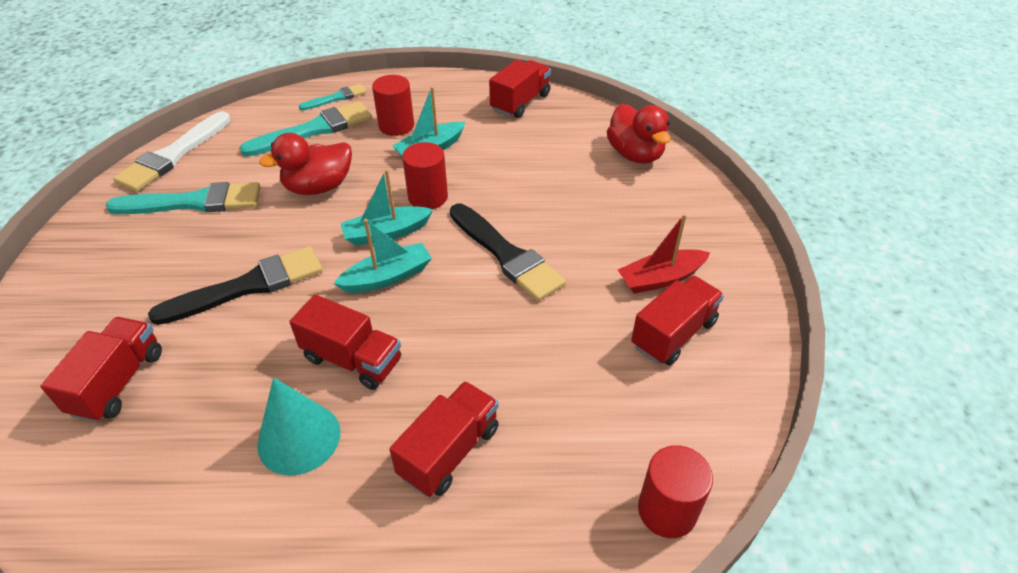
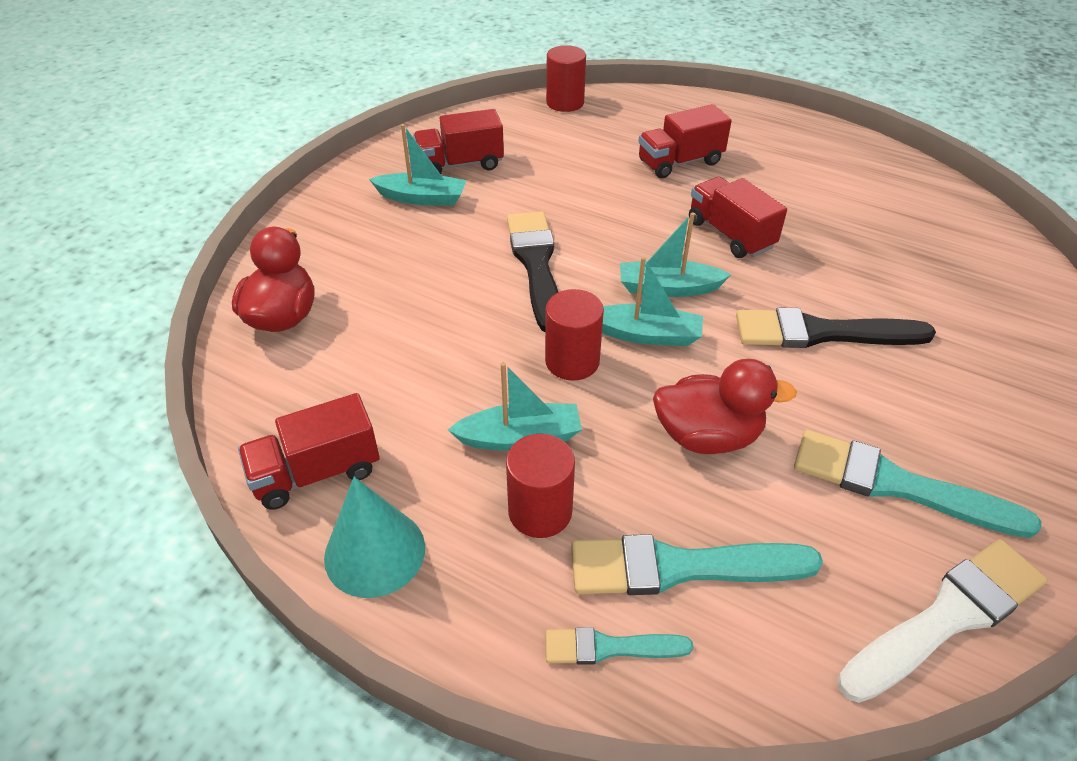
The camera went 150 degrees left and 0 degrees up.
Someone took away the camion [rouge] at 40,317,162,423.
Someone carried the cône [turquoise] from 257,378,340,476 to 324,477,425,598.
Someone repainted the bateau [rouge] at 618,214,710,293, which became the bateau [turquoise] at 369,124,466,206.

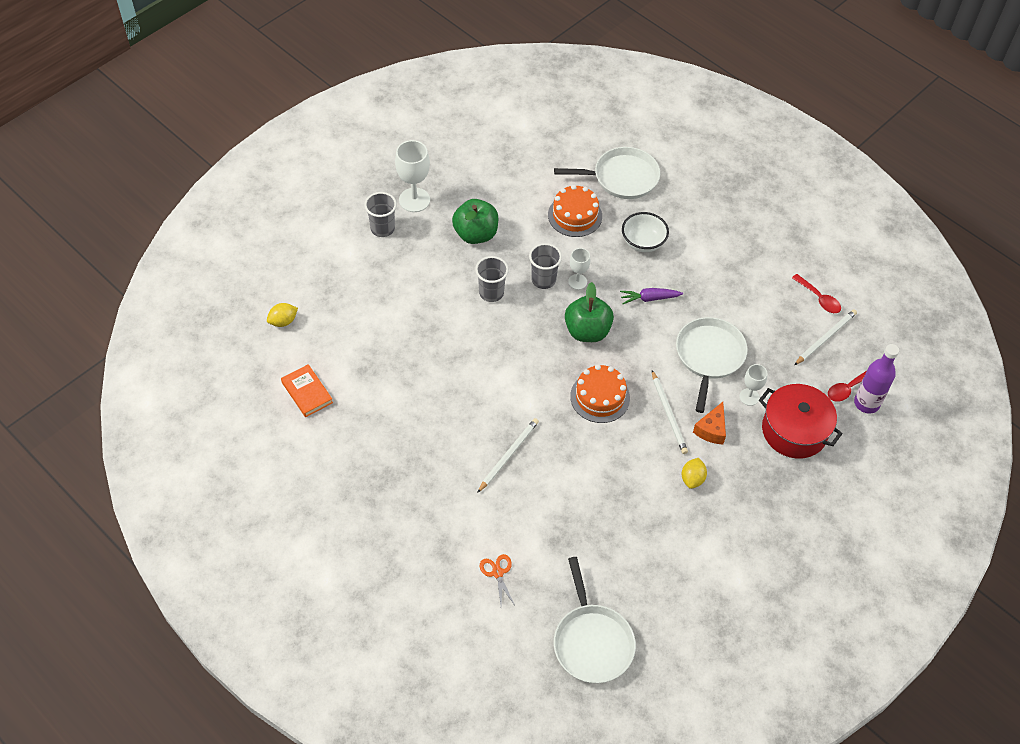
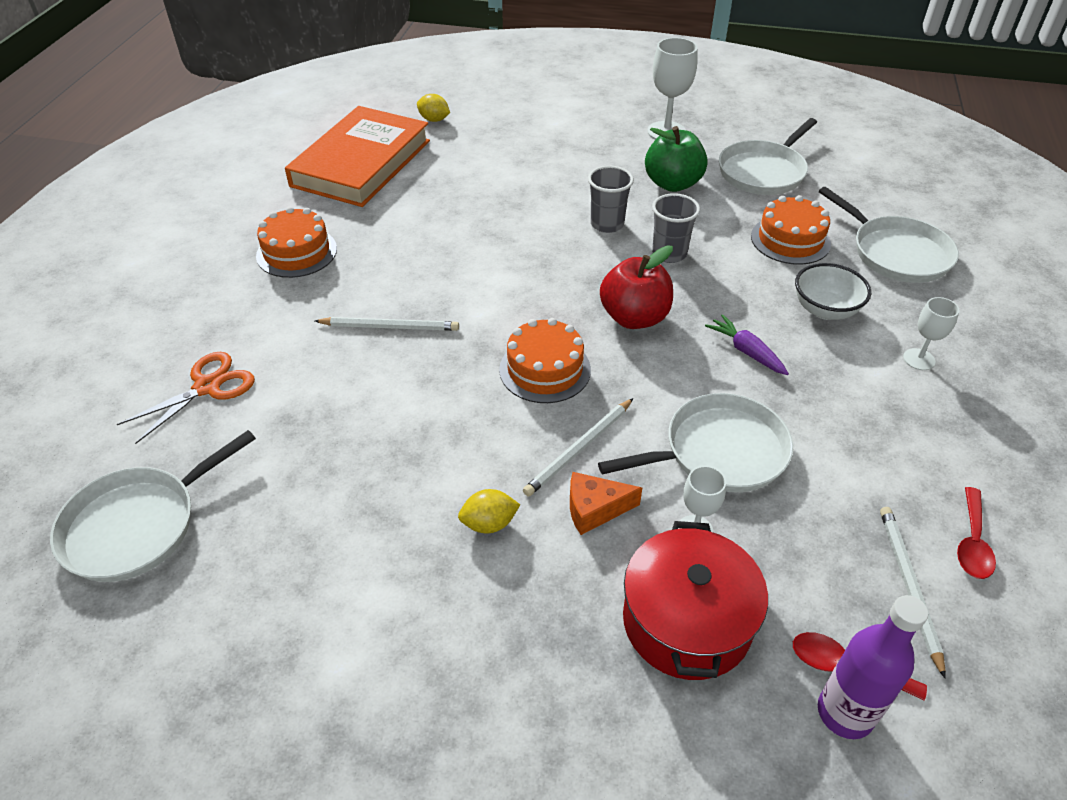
The camera went 60 degrees right and 10 degrees down.
Someone took away the gobelet [gris] at 364,192,397,237.
Someone put down the gâteau [orange] at 256,207,337,278.
Someone put down the poêle [blanc] at 719,118,817,195.
Someone carried the verre à pied [blanc] from 568,248,590,290 to 903,297,960,370.
Someone repainted the pomme [vert] at 565,282,614,342, which became the pomme [rouge] at 600,245,673,329.
Someone rotated the crayon [blanc] at 794,309,857,365 by 105 degrees counterclockwise.
Someone scaled the livre [orange] at 281,364,333,417 by 2.27.
Someone scaled the ciseaux [orange] at 480,554,515,605 by 1.55.

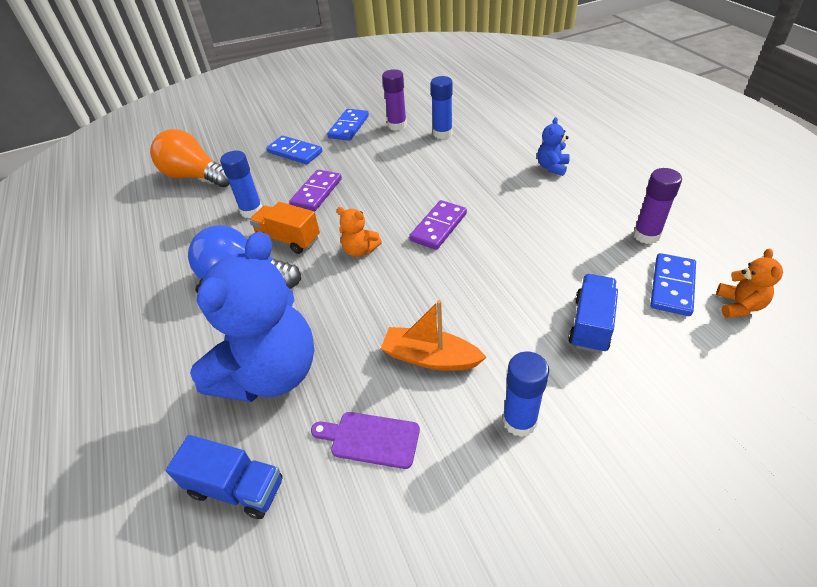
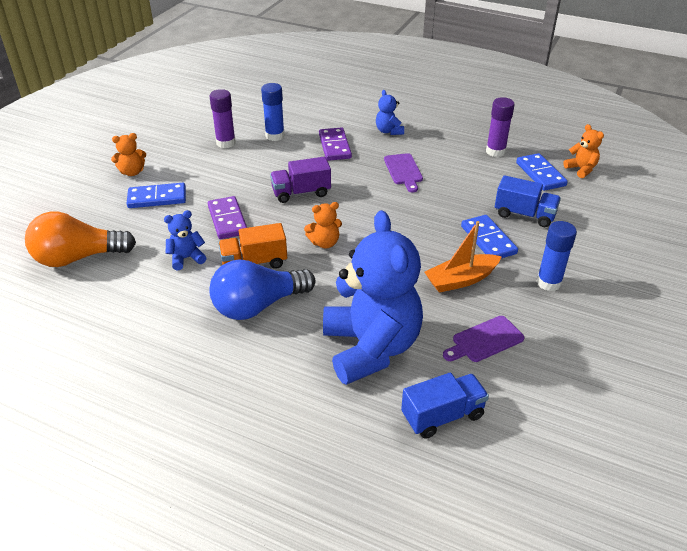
The camera went 45 degrees left and 5 degrees down.
Someone put down the ours en peluche [orange] at 111,133,146,176.
Someone put down the camion [violet] at 270,157,331,203.
Someone put down the planche à découper [violet] at 384,153,423,192.
Someone carried the domino [bleu] from 327,109,369,141 to 461,215,518,258.
Someone carried the domino [violet] from 409,200,467,250 to 319,127,352,161.
Someone swapped the bâton de colle [bleu] at 220,151,263,218 for the ours en peluche [bleu] at 164,210,207,270.
Someone rotated the camion [bleu] at 568,274,618,353 by 135 degrees clockwise.

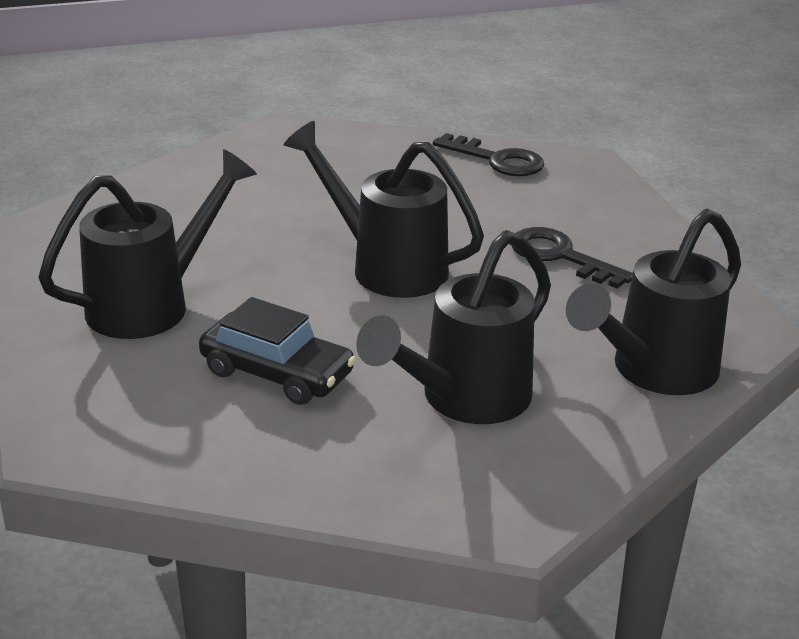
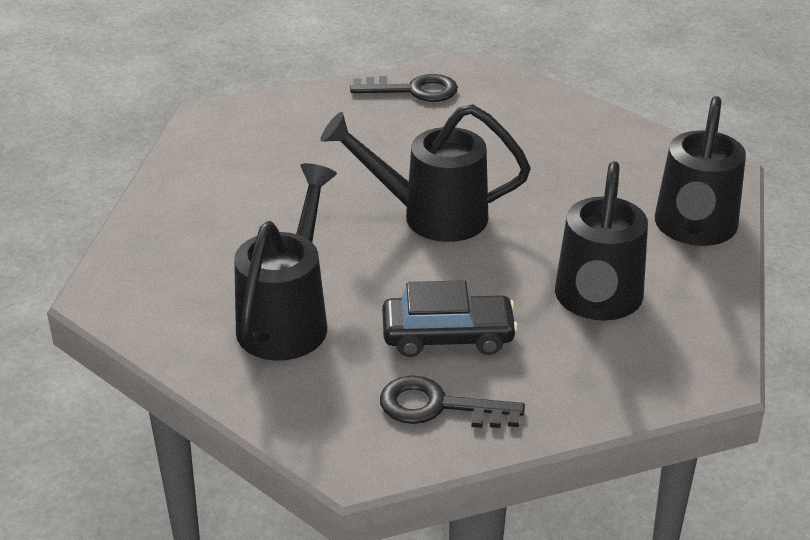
The camera went 30 degrees left and 5 degrees up.
Someone carried the clé [noir] from 511,227,633,289 to 380,375,525,428.

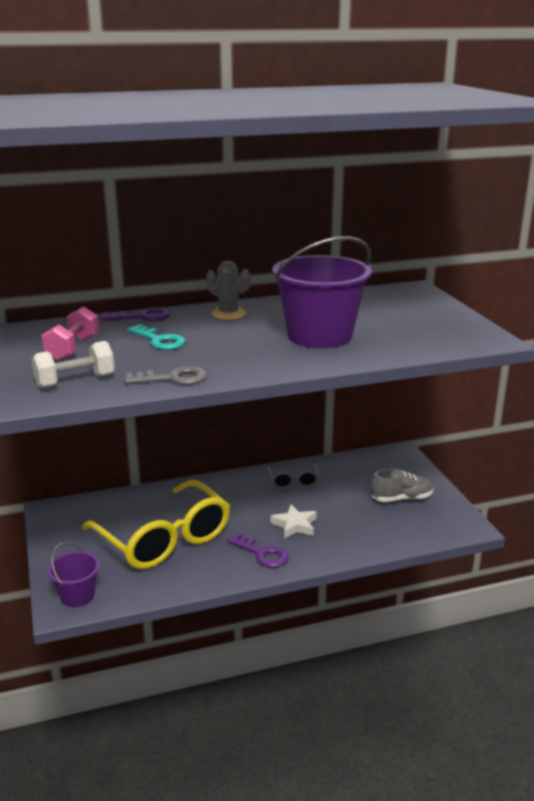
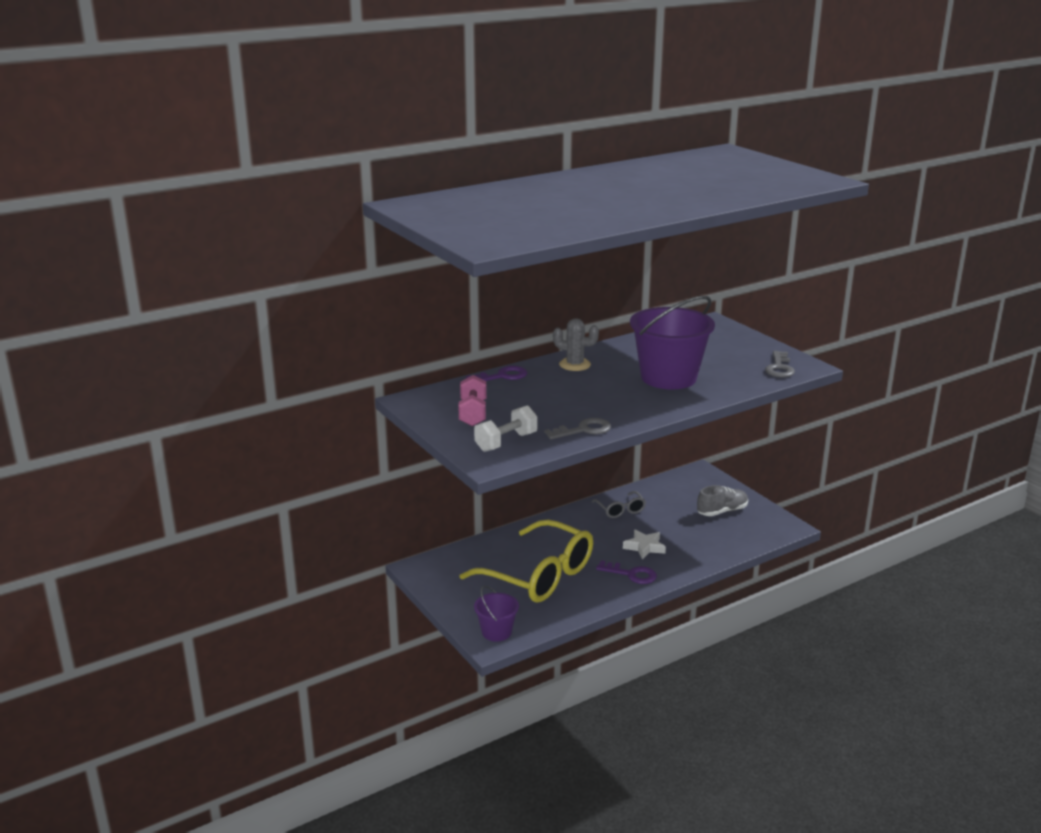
The camera went 15 degrees left and 0 degrees up.
Someone took away the clé [turquoise] at 127,324,186,350.
Someone put down the clé [gris] at 765,351,795,378.

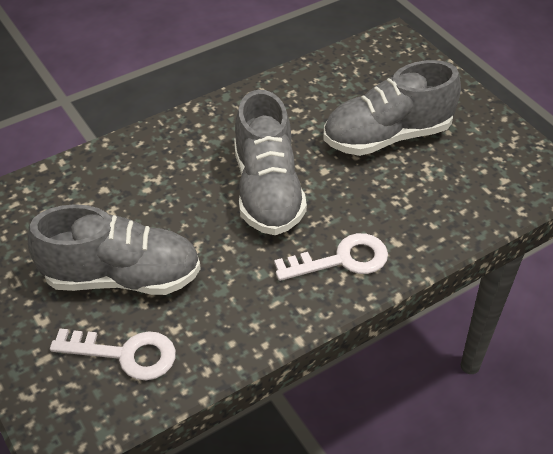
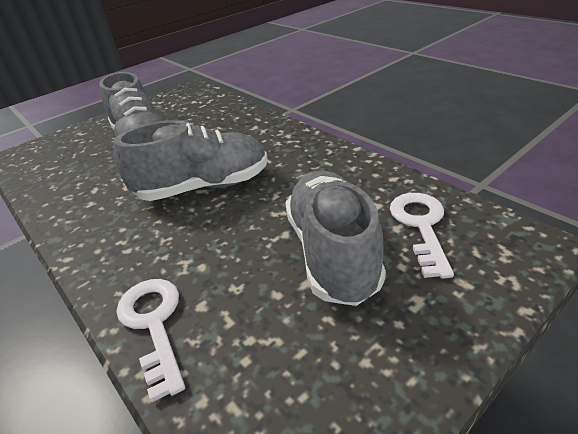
The camera went 95 degrees left and 10 degrees down.
Someone carried the clé [blanc] from 274,233,388,281 to 116,279,185,402.

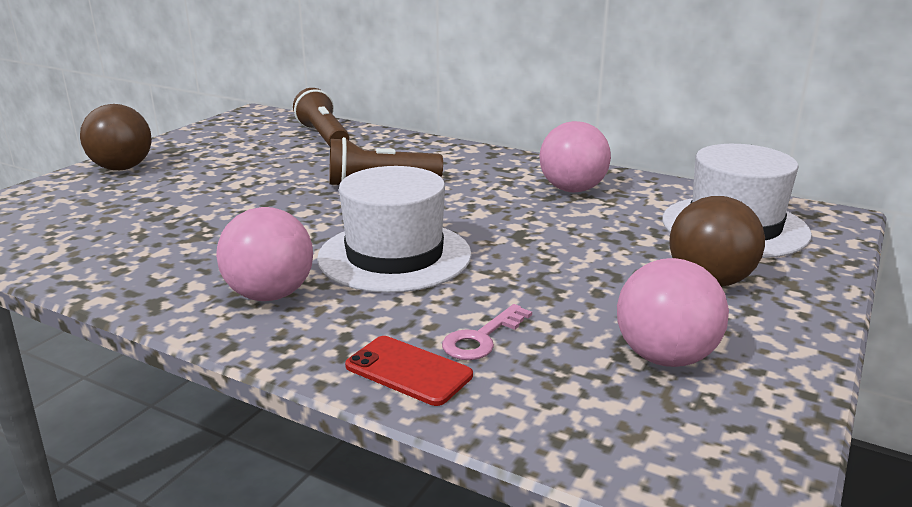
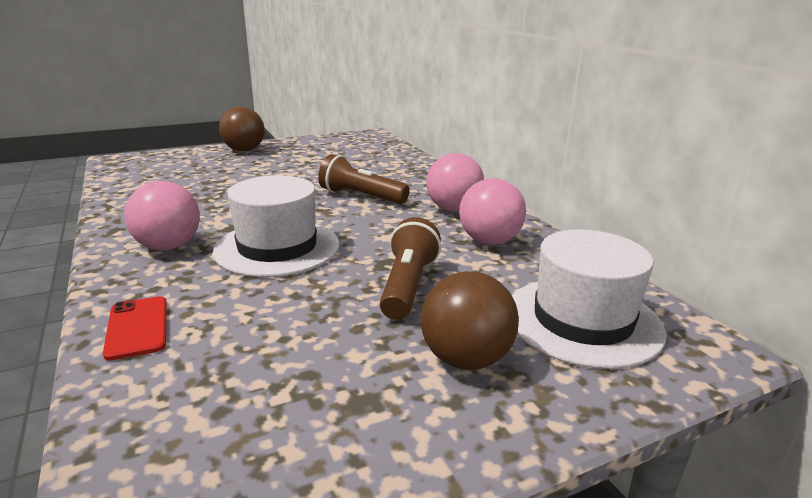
The camera went 35 degrees right and 0 degrees up.
Someone took away the clé [rose] at 442,304,532,360.
Someone carried the lampe de poche [marron] from 293,88,349,146 to 380,217,441,320.
Someone carried the balle [rose] from 617,258,729,367 to 426,153,484,212.

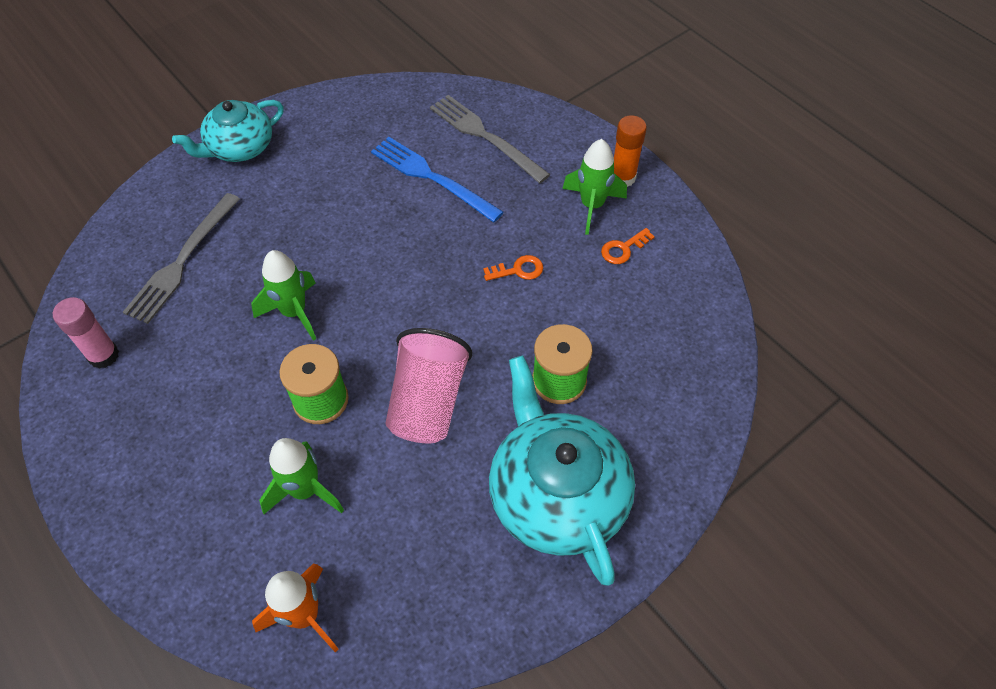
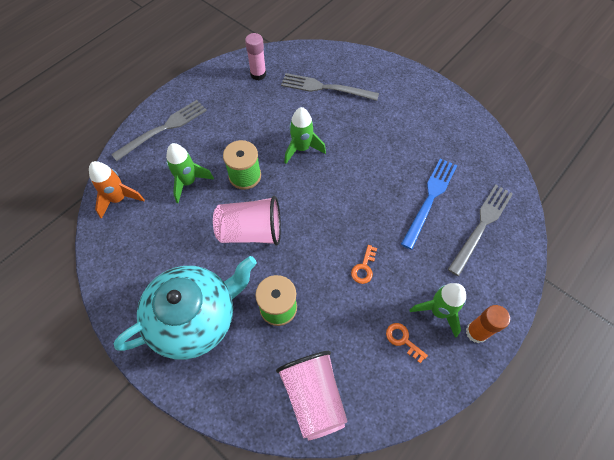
The camera went 80 degrees right and 5 degrees up.
Someone took away the théière [turquoise] at 172,100,284,162.
Someone put down the fourchette [gris] at 111,100,207,161.
Someone put down the gobelet [rose] at 276,351,348,440.
Someone rotated the clé [orange] at 483,255,543,281 by 45 degrees clockwise.

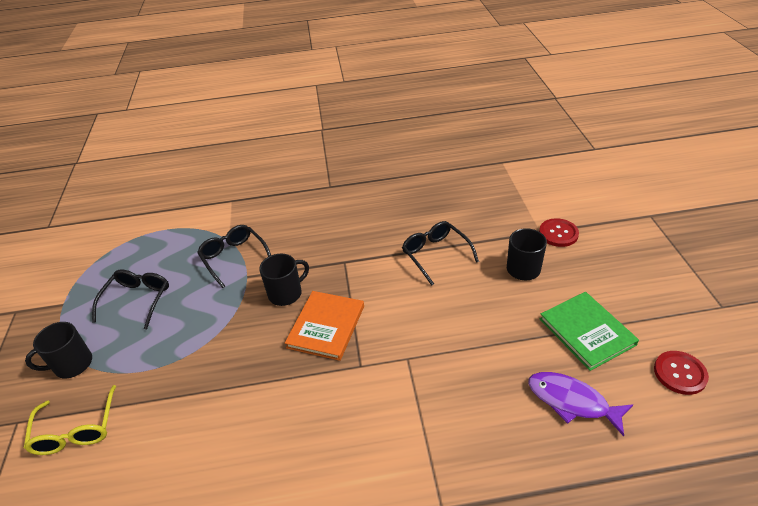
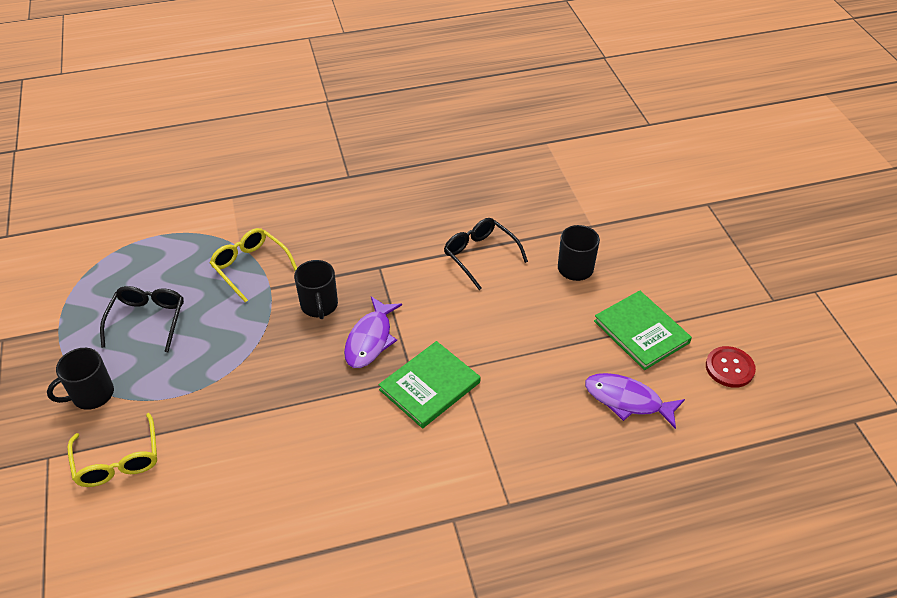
The camera went 10 degrees left and 5 degrees up.
Someone took away the bouton [rouge] at 539,218,579,247.
Someone put down the livre [vert] at 379,341,480,428.
Someone swapped the livre [orange] at 285,291,364,361 for the poisson [violet] at 344,296,402,368.
Someone repainted the lunettes [noir] at 197,225,271,288, which became the lunettes [jaune] at 210,228,297,302.
Someone rotated the tasse [noir] at 259,254,309,306 by 120 degrees clockwise.

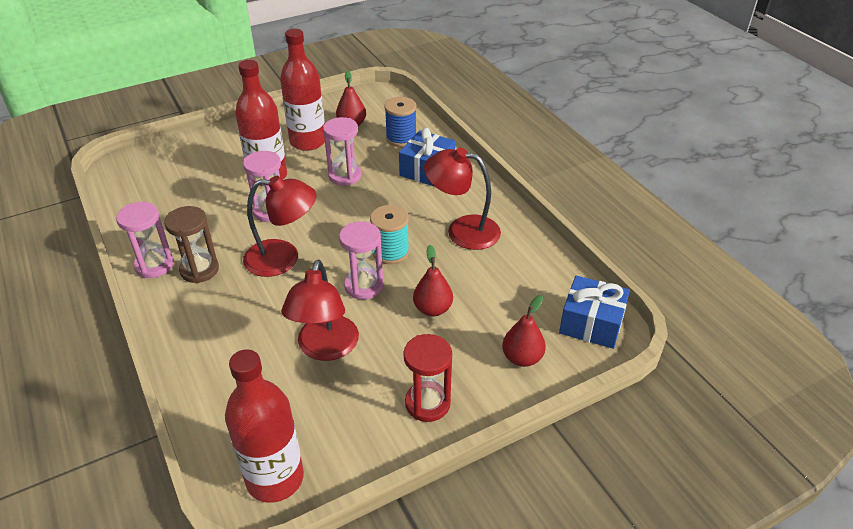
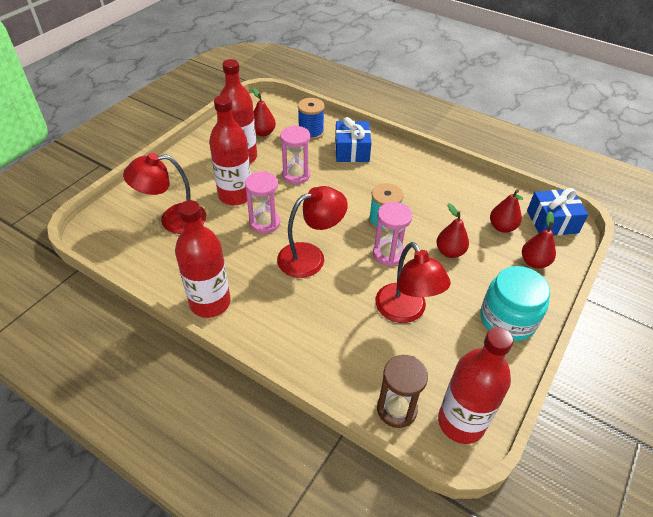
The camera went 30 degrees left and 5 degrees up.
Someone put down the poire [rouge] at 490,190,523,233.
Someone carried the sablier [marron] from 164,206,219,283 to 377,355,428,428.
Someone carried the lampe [rouge] from 424,148,501,250 to 123,153,206,234.
Someone swapped the sablier [rose] at 116,202,174,278 for the bouteille [rouge] at 175,200,231,318.
Someone swapped the sablier [rouge] at 404,334,452,422 for the bocal [turquoise] at 481,266,550,341.

